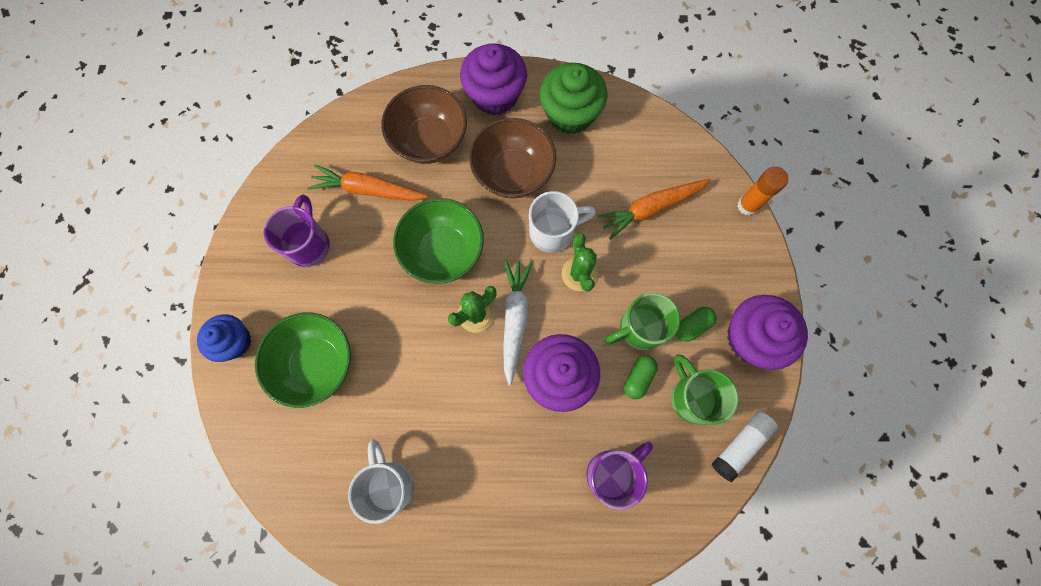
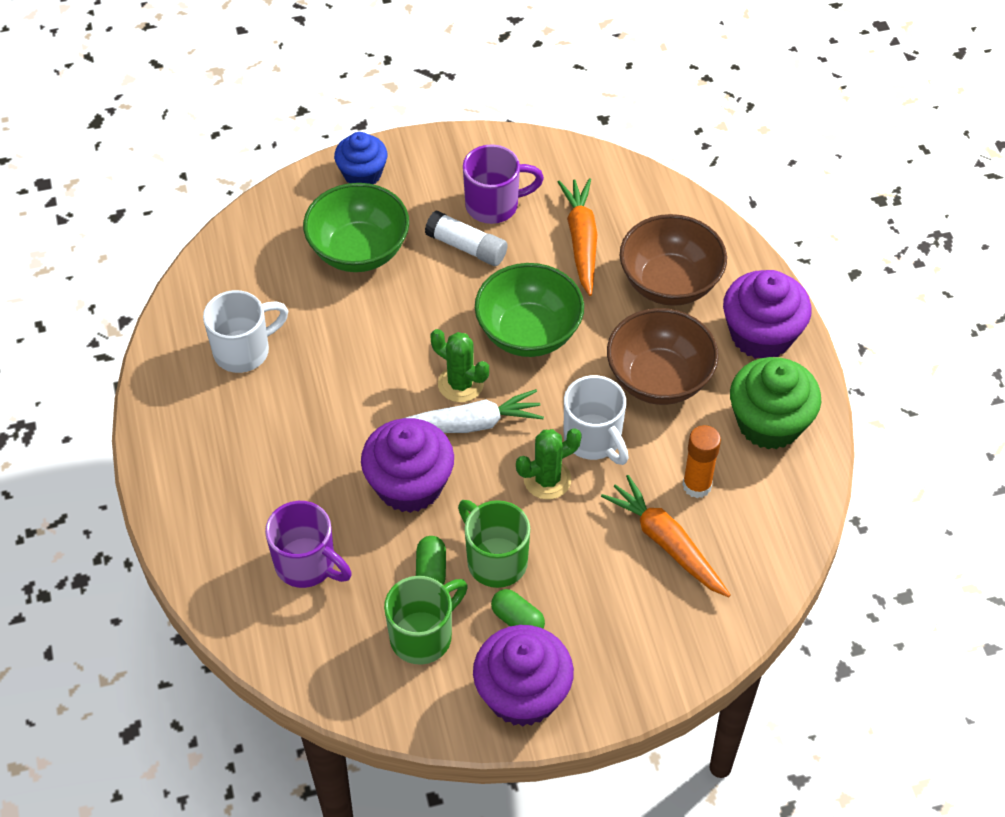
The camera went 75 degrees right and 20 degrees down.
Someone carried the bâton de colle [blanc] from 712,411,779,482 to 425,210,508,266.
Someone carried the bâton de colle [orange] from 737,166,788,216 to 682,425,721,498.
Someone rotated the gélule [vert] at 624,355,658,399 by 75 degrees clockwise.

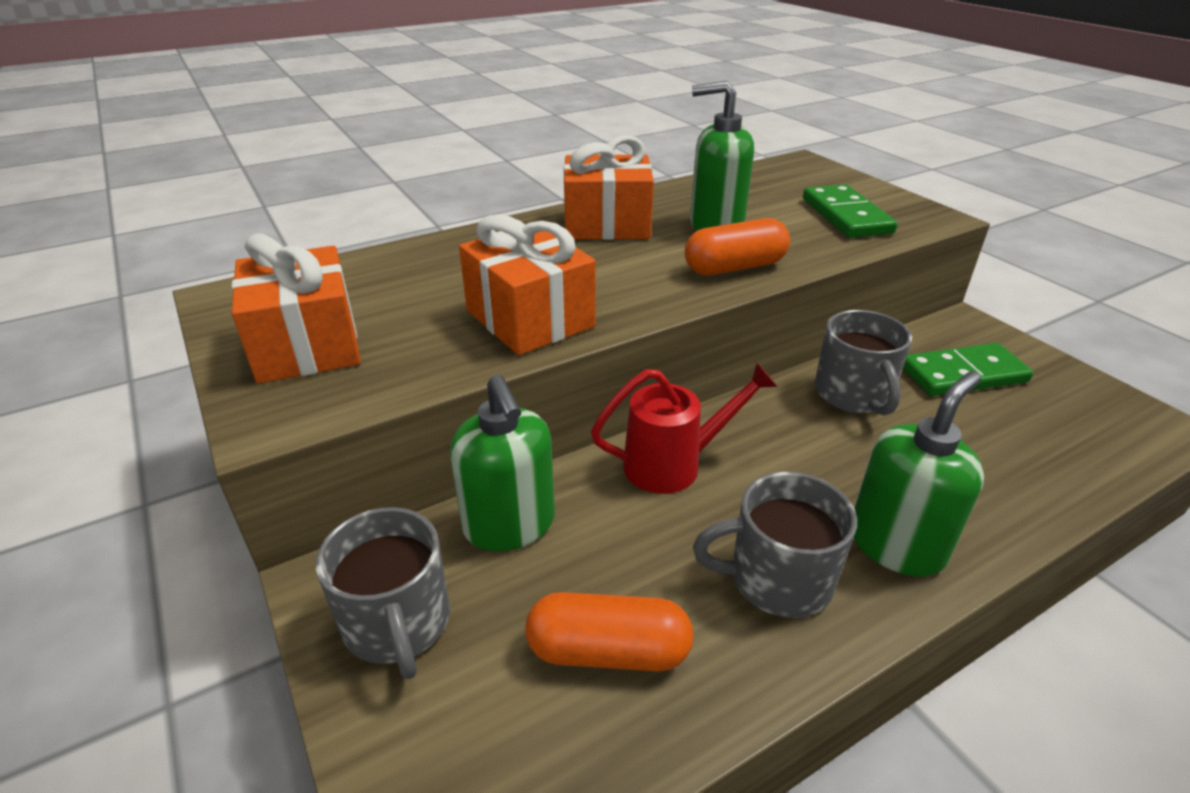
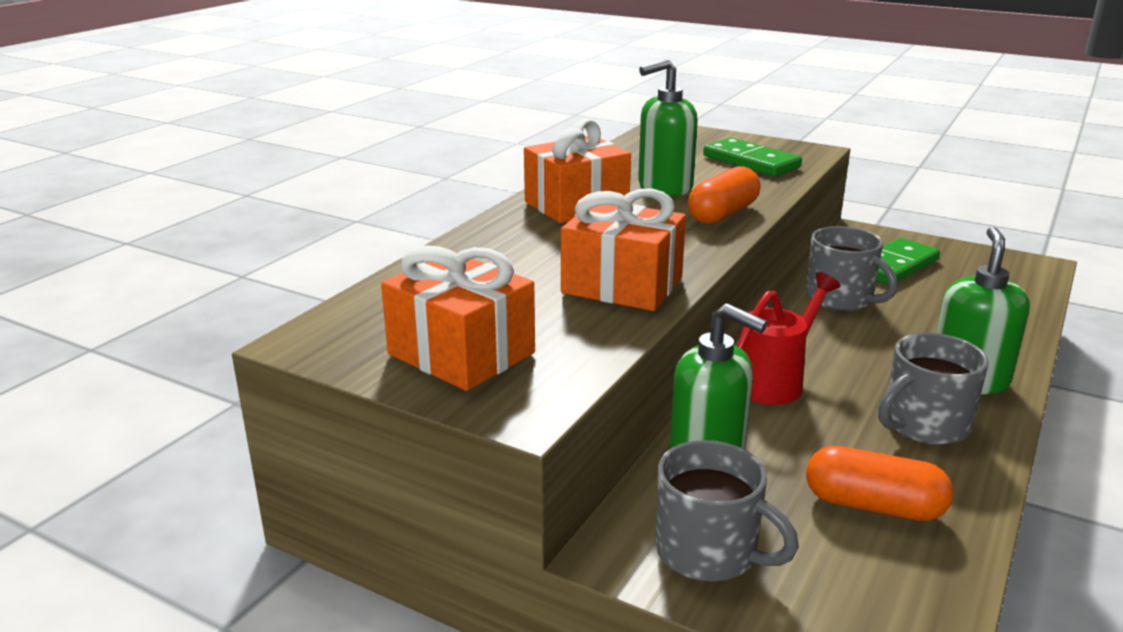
The camera went 30 degrees left and 10 degrees down.
Someone rotated the gélule [orange] at 525,592,694,671 by 45 degrees clockwise.

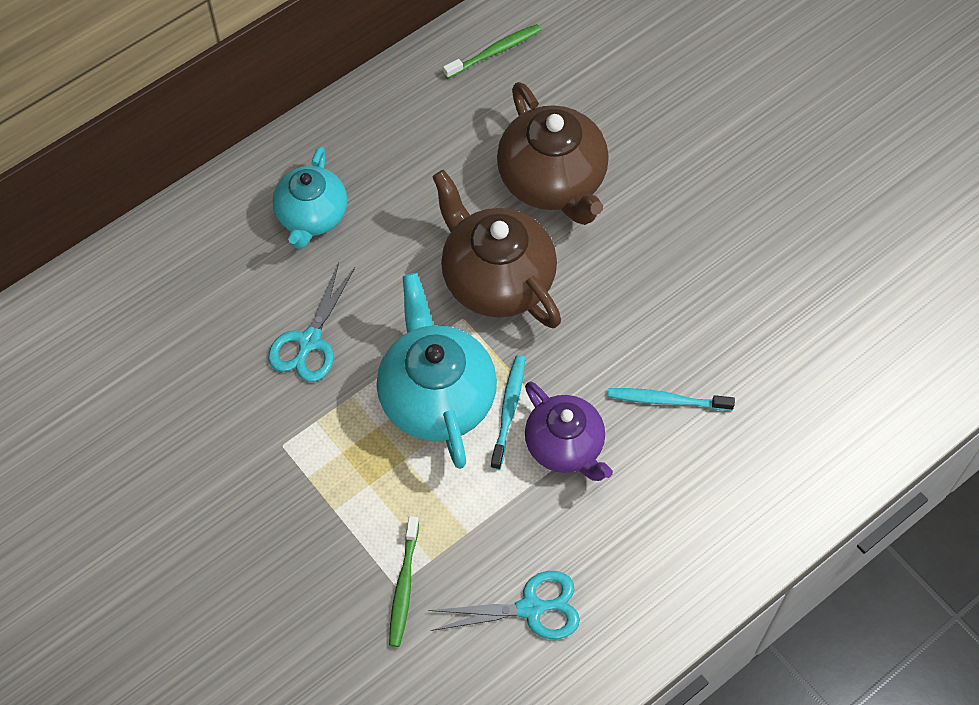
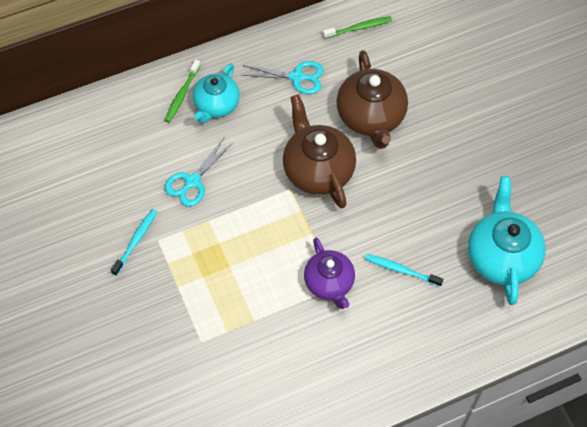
The camera went 15 degrees right and 0 degrees up.
Someone carried the théière [turquoise] from 377,273,497,469 to 468,176,546,305.
Someone carried the brosse à dents [vert] from 389,516,419,647 to 165,60,201,123.
Someone carried the ciseaux [turquoise] from 428,571,580,639 to 242,61,324,94.
Someone carried the brosse à dents [turquoise] from 491,355,525,470 to 111,209,157,276.

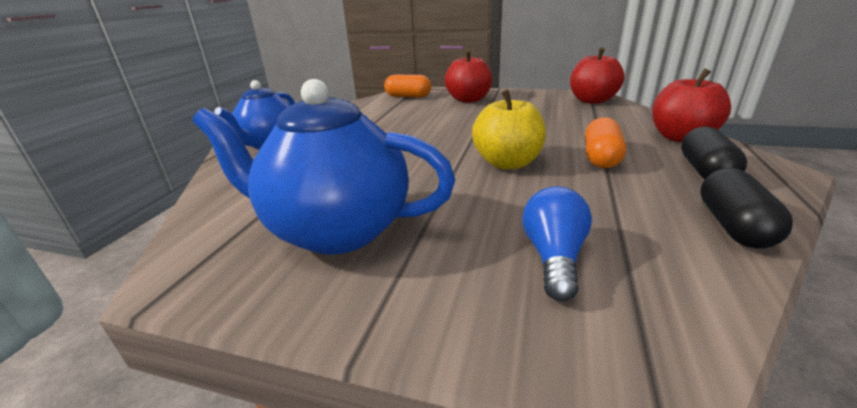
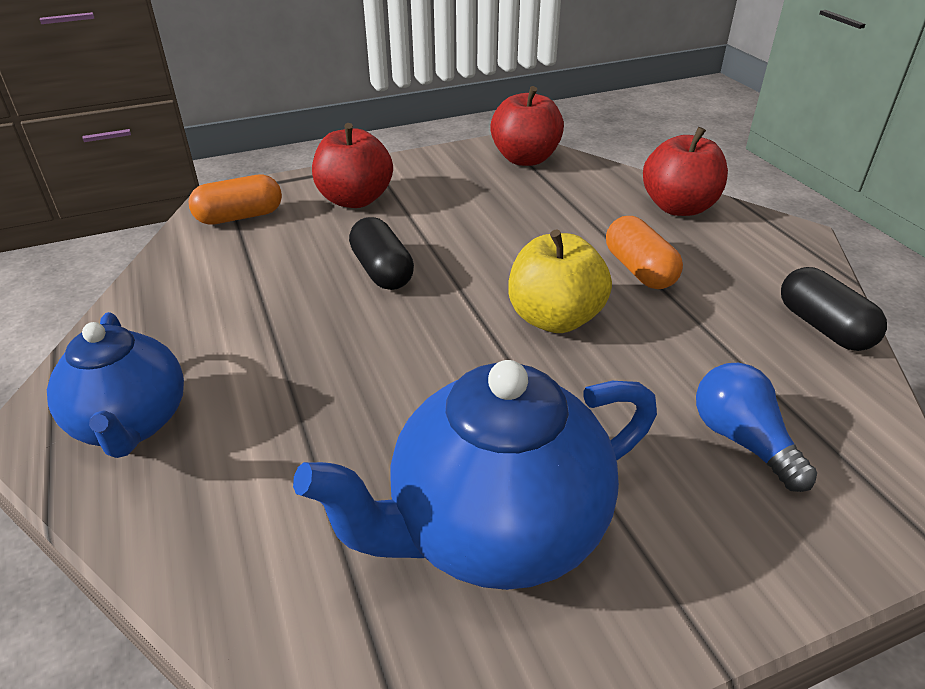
The camera went 40 degrees left and 10 degrees up.
Someone carried the gélule [noir] from 681,126,747,179 to 349,217,414,290.

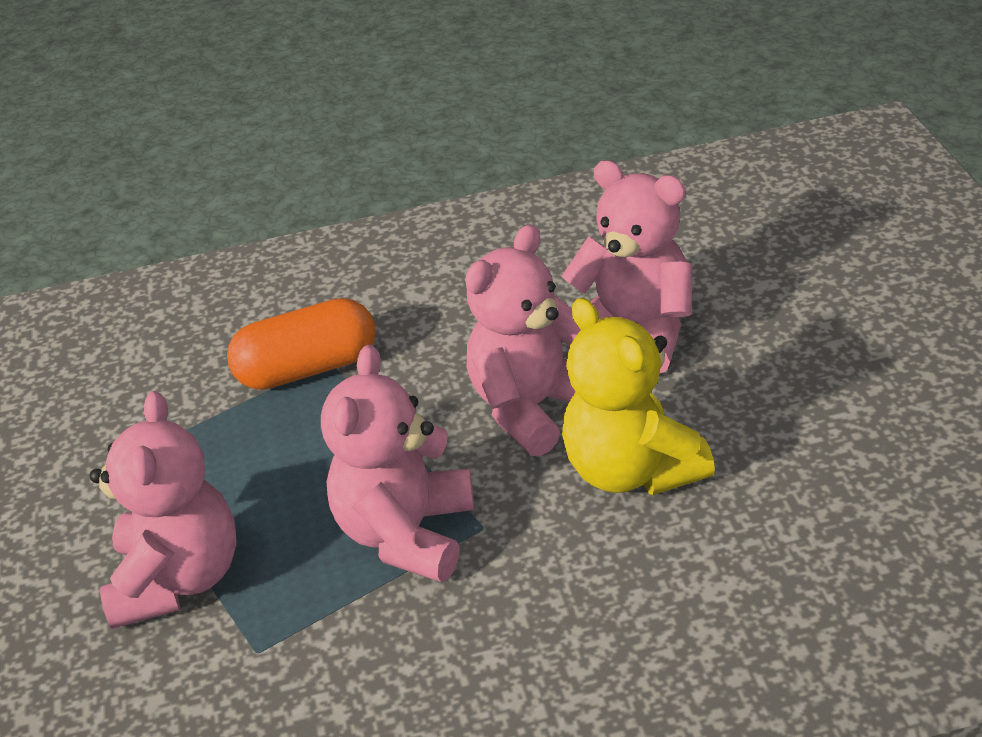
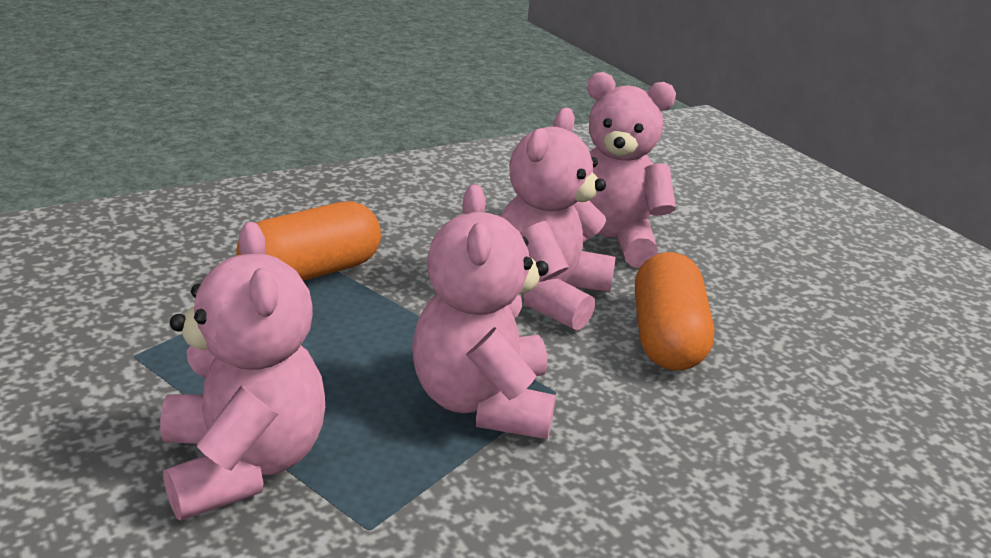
The camera went 25 degrees left and 10 degrees down.
Someone swapped the ours en peluche [jaune] at 562,298,715,495 for the gélule [orange] at 635,252,714,370.

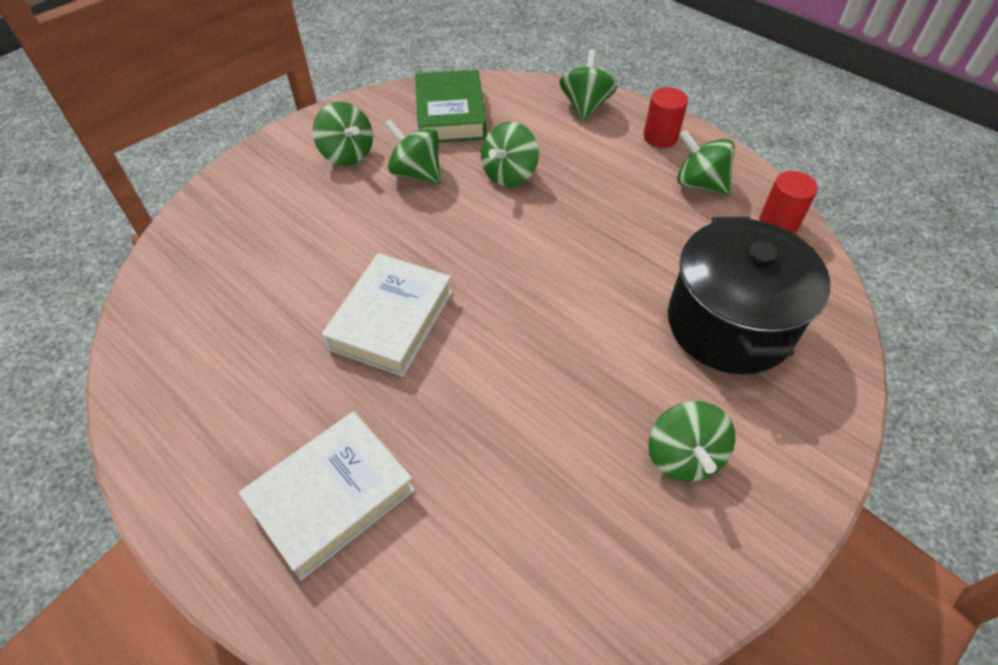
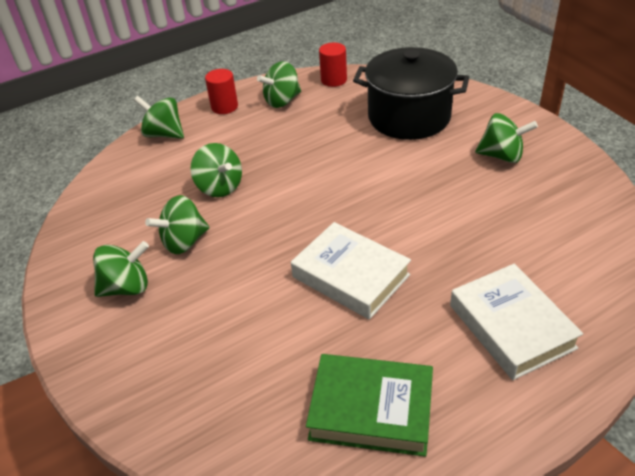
The camera went 70 degrees left and 10 degrees down.
Someone carried the livre [vert] from 415,70,487,143 to 306,354,433,457.

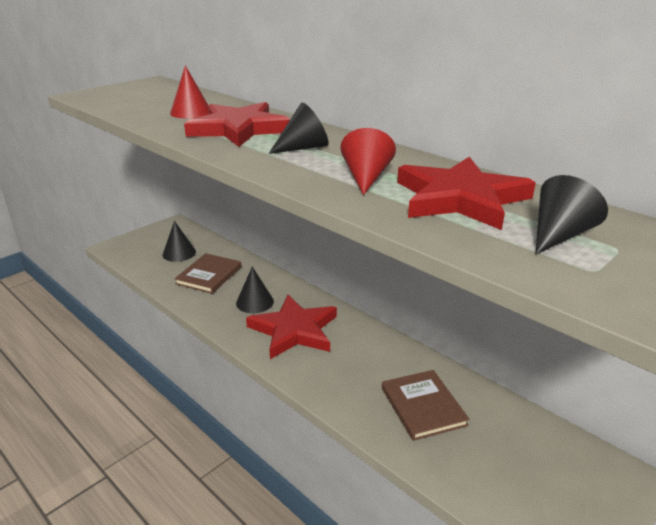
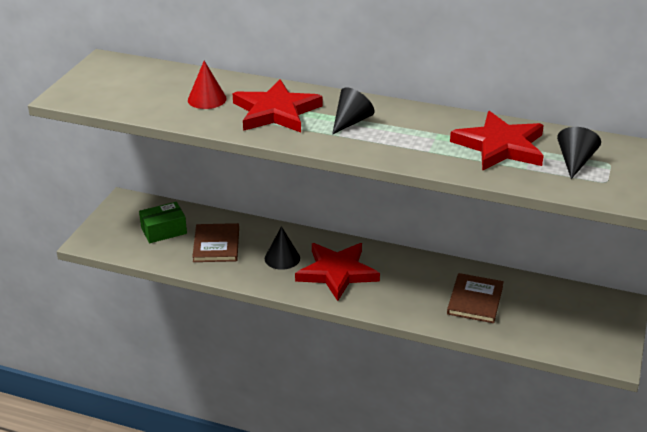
The camera went 25 degrees left and 5 degrees up.
Someone took away the cône [rouge] at 341,128,396,195.
Someone swapped the cône [noir] at 163,221,196,262 for the boîte [vert] at 139,202,187,243.
Someone rotated the livre [marron] at 382,370,470,441 by 60 degrees clockwise.

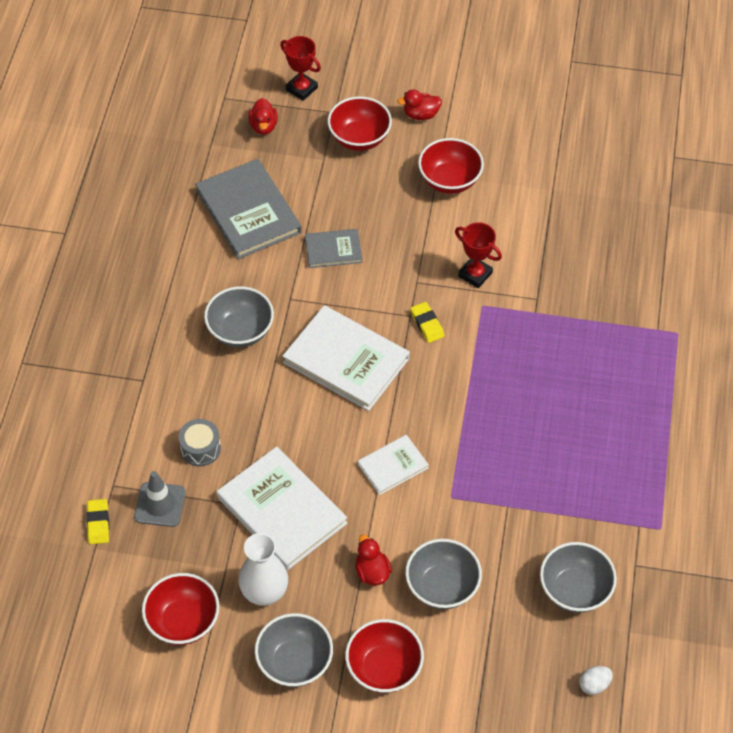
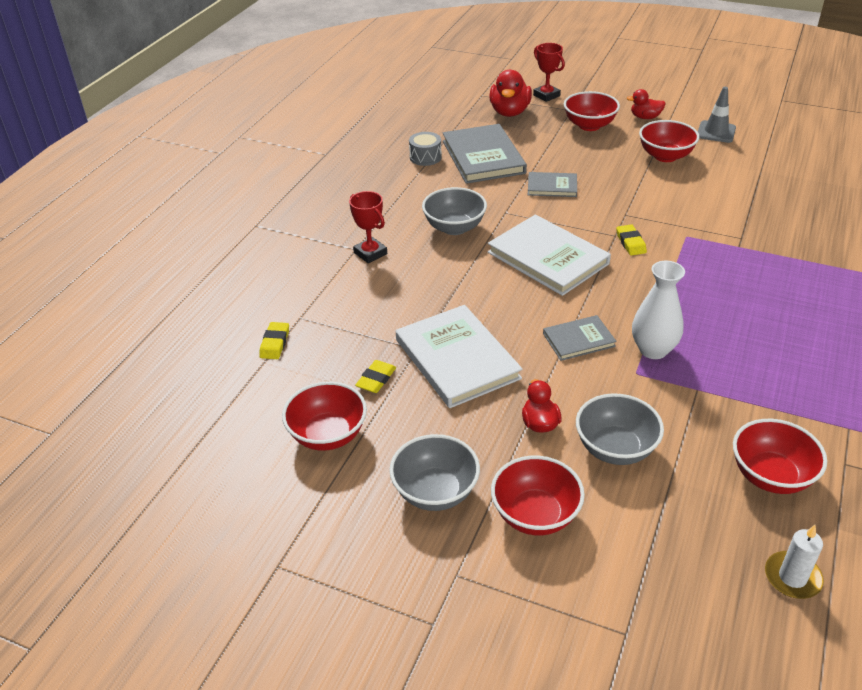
The camera went 15 degrees right and 15 degrees down.
Someone put down the gomme [jaune] at 355,360,396,393.
Someone carried the cône de chantier [gris] from 134,471,186,527 to 698,87,736,143.
Someone carried the tambour [gris] from 179,419,221,466 to 409,132,442,166.
Someone carried the vase [blanc] from 239,533,288,606 to 632,261,685,359.
Someone carried the trophée [rouge] from 455,222,502,288 to 349,191,387,263.
Someone swapped the œuf [blanc] at 579,666,613,695 for the bougie [blanc] at 765,525,824,599.
Someone repainted the livre [blanc] at 358,435,429,495, which became the livre [gris] at 543,315,617,361.
Someone repainted the bol [gris] at 540,542,617,613, which became the bol [rouge] at 733,419,827,494.
Someone scaled the canard [rouge] at 249,98,278,135 by 1.71.

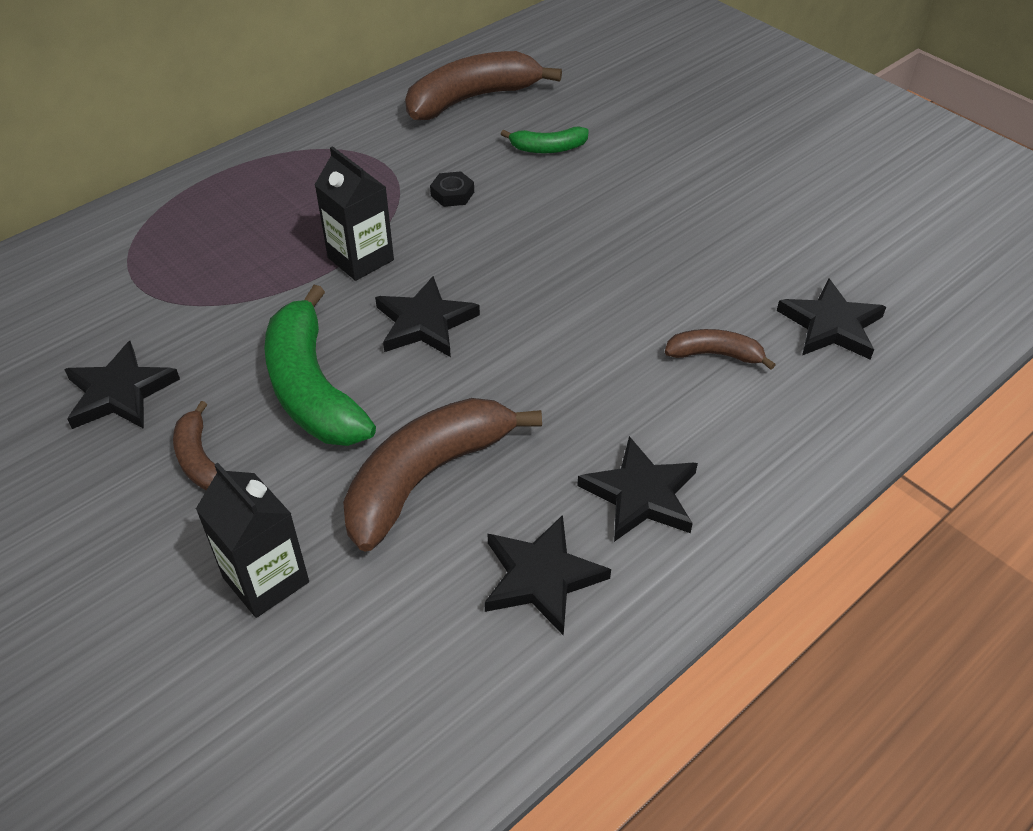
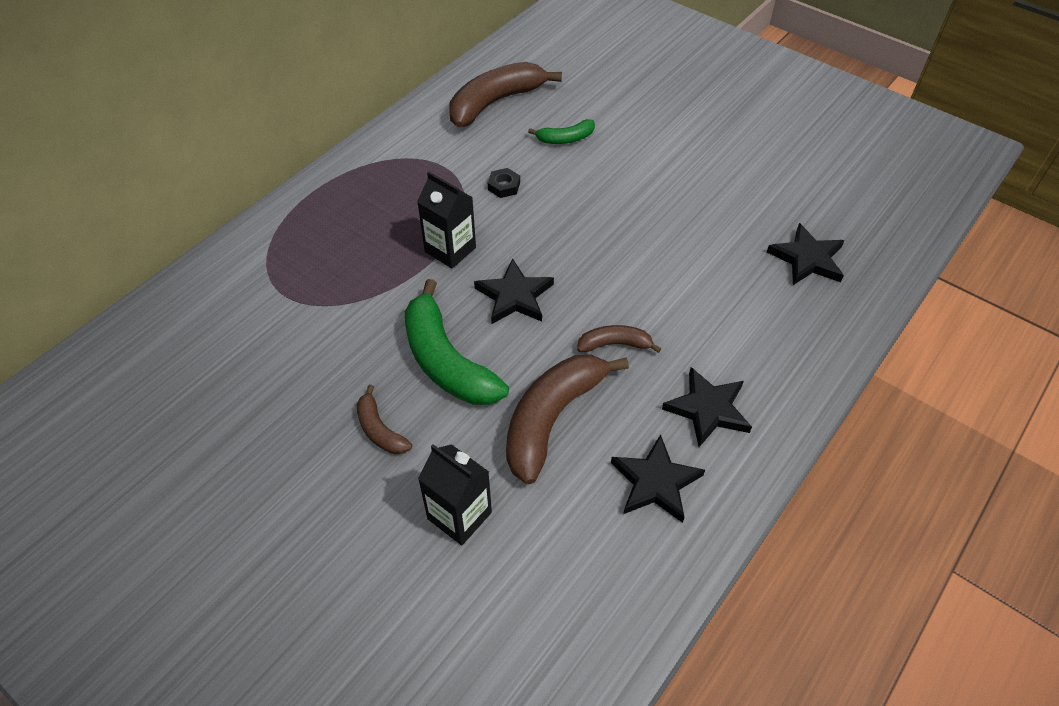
The camera went 10 degrees left and 5 degrees up.
Someone took away the étoile [noir] at 64,341,180,429.
Someone carried the banane [marron] from 665,329,776,370 to 577,325,661,353.

